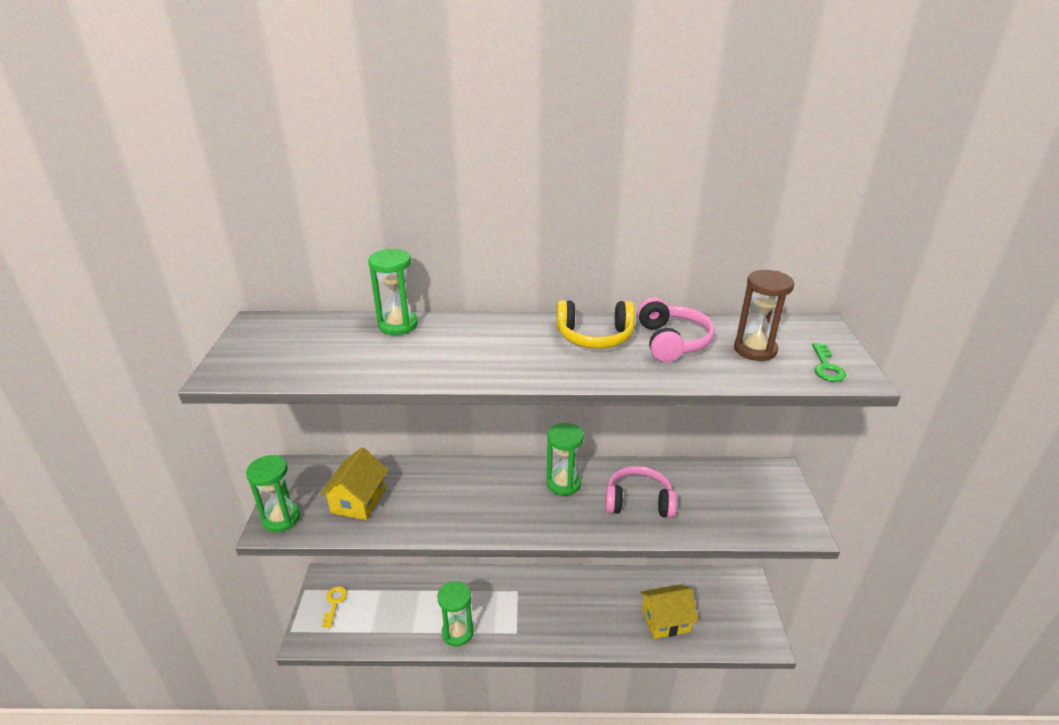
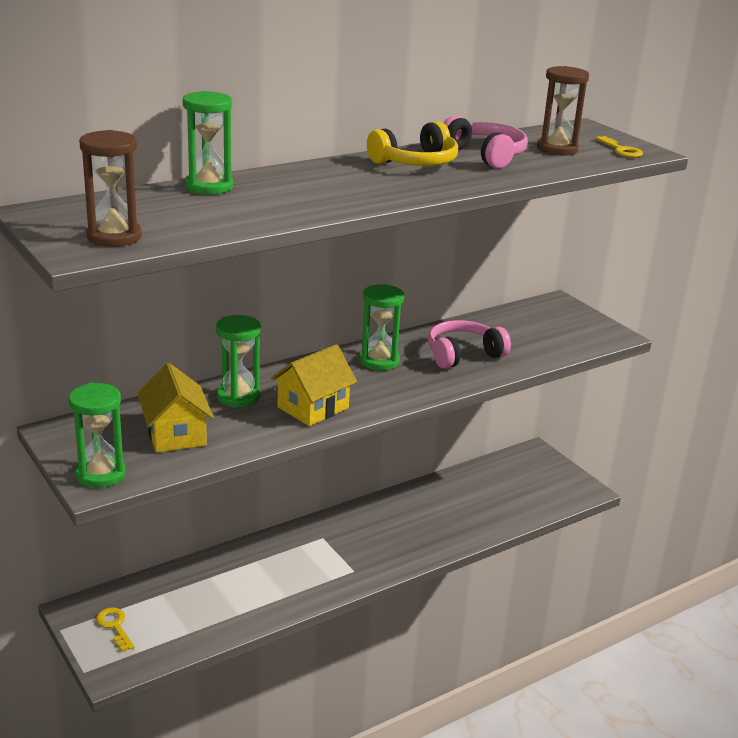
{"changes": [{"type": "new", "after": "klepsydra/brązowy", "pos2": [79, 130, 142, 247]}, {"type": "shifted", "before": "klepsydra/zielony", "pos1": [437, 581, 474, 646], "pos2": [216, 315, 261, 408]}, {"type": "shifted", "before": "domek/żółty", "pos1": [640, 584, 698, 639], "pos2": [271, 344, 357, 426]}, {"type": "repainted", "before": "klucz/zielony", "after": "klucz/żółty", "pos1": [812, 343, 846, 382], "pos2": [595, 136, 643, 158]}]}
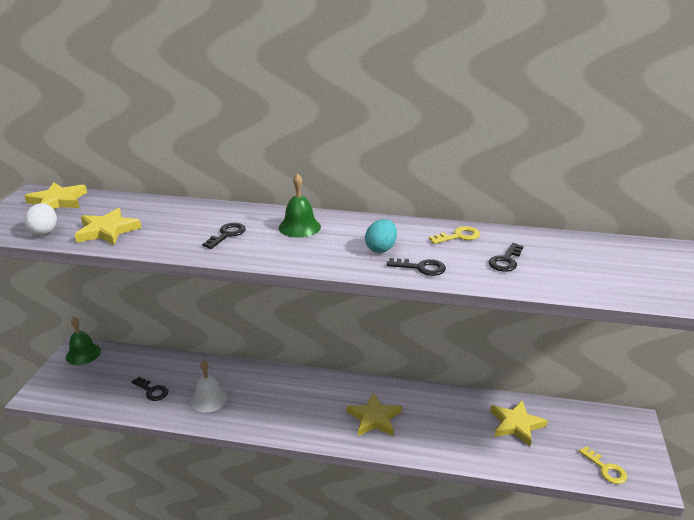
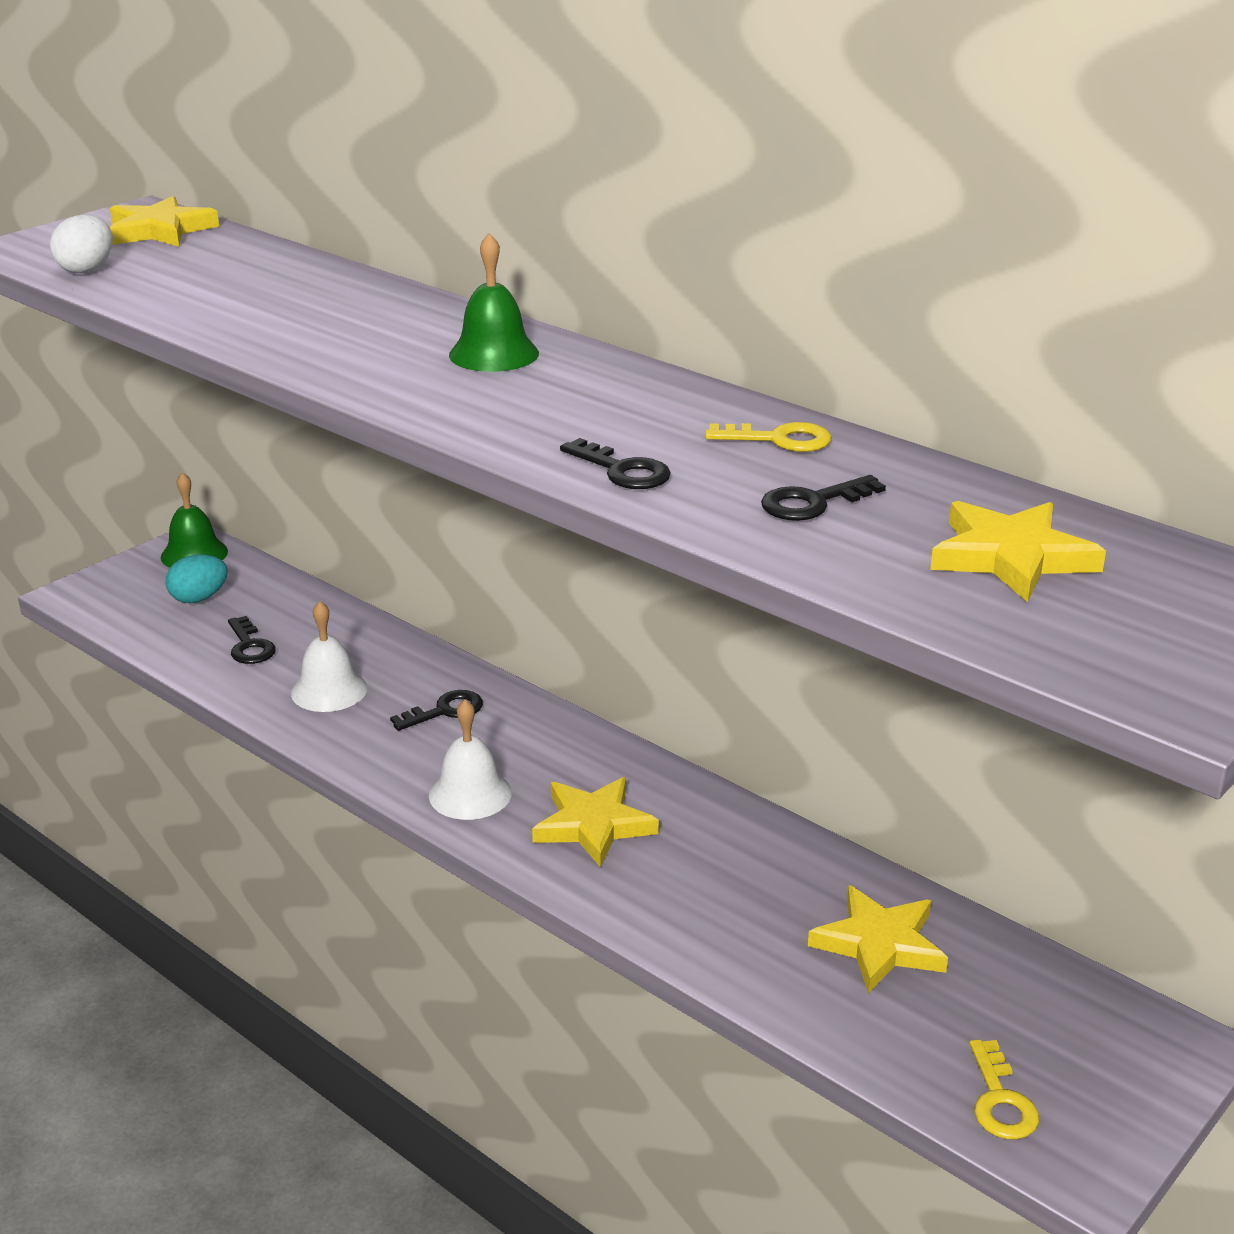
{"changes": [{"type": "new", "after": "dzwonek/biały", "pos2": [429, 699, 512, 820]}, {"type": "shifted", "before": "gwiazda/żółty", "pos1": [74, 208, 141, 245], "pos2": [930, 501, 1106, 602]}, {"type": "shifted", "before": "klucz/czarny", "pos1": [202, 223, 246, 249], "pos2": [390, 690, 483, 731]}, {"type": "shifted", "before": "jajko/turkusowy", "pos1": [365, 219, 397, 253], "pos2": [166, 555, 228, 603]}]}
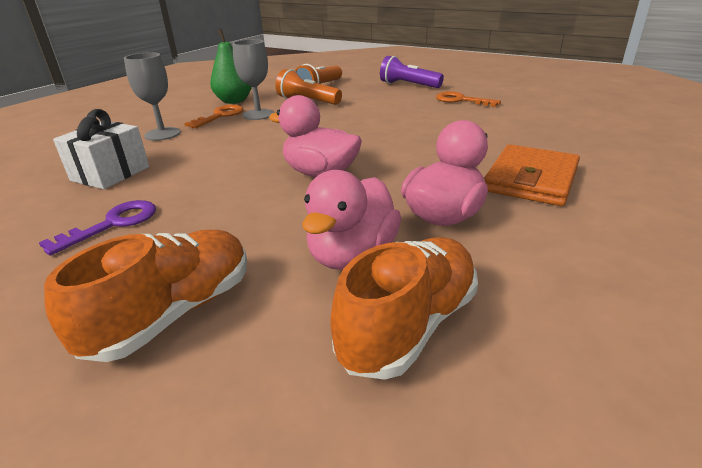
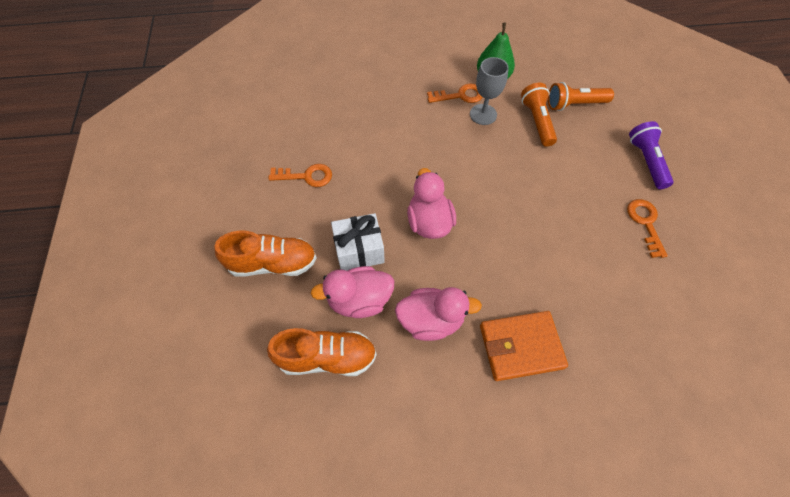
{"changes": [{"type": "gone", "before": "kielich/szary", "pos1": [124, 53, 181, 141]}, {"type": "shifted", "before": "prezent/biały", "pos1": [53, 109, 149, 189], "pos2": [331, 213, 385, 271]}, {"type": "repainted", "before": "klucz/fioletowy", "after": "klucz/pomarańczowy", "pos1": [39, 200, 156, 256], "pos2": [268, 164, 332, 187]}]}
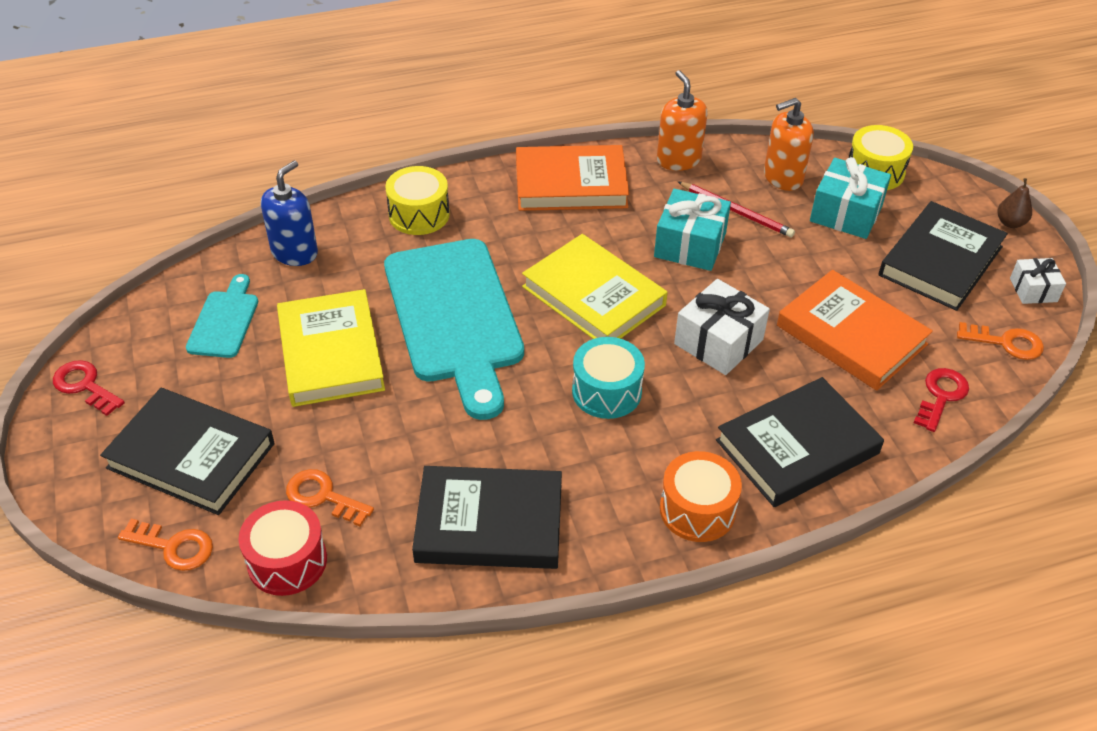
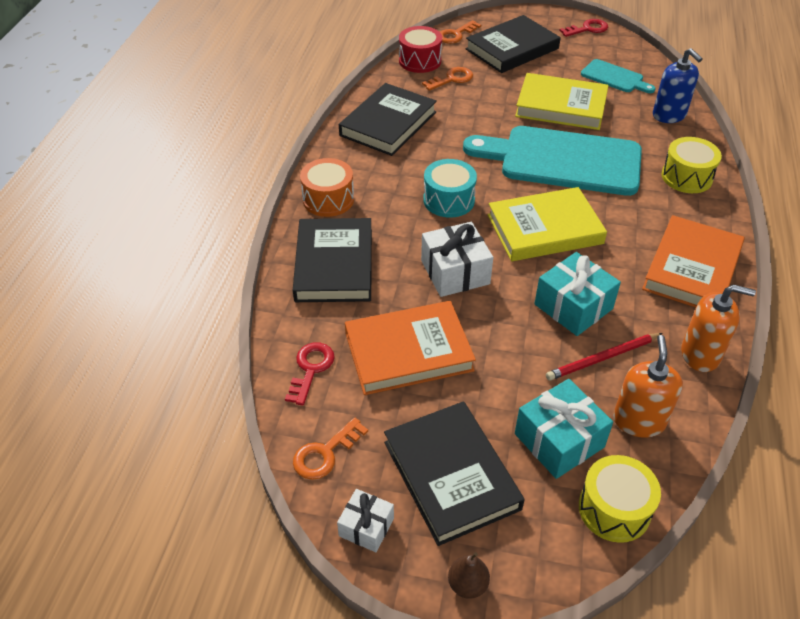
{"changes": [{"type": "rotated", "before": "klucz/czerwony", "pos1": [914, 368, 969, 432], "pos2": [285, 342, 335, 406], "turn": -135}]}
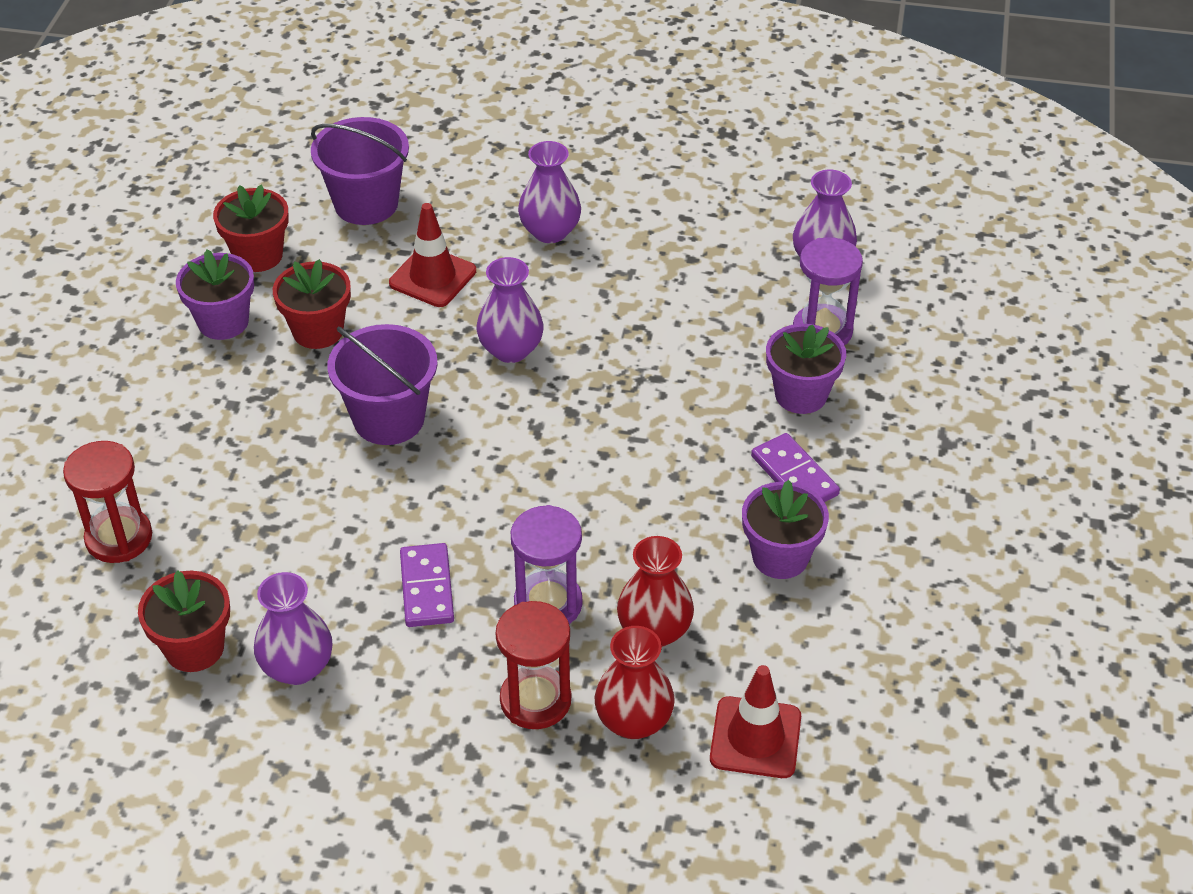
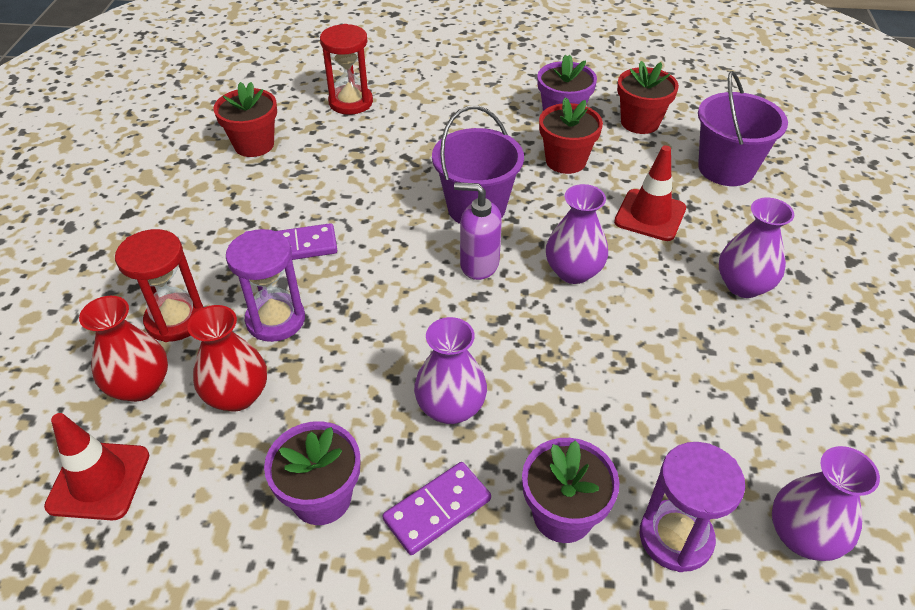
{"changes": [{"type": "new", "after": "dozownik mydła/fioletowy", "pos2": [454, 182, 502, 280]}, {"type": "shifted", "before": "wazon/fioletowy", "pos1": [254, 572, 332, 685], "pos2": [414, 317, 487, 424]}]}
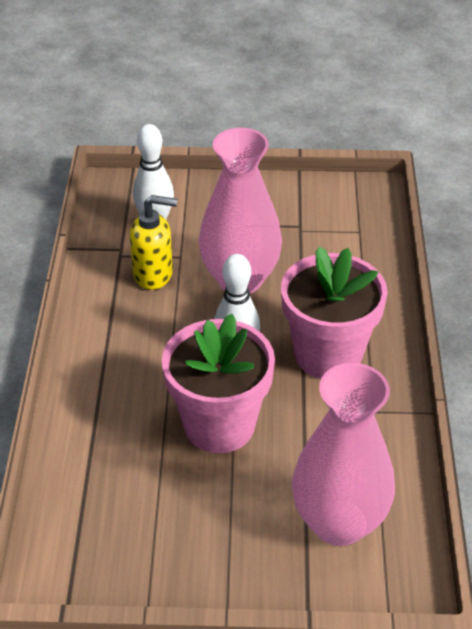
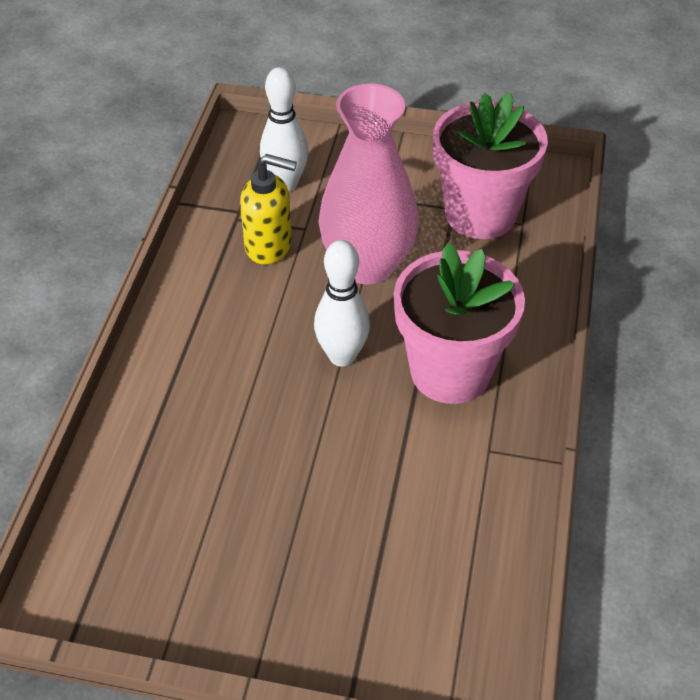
{"changes": [{"type": "gone", "before": "wazon/różowy", "pos1": [292, 363, 395, 546]}, {"type": "shifted", "before": "doniczka/różowy", "pos1": [162, 314, 275, 453], "pos2": [433, 92, 548, 239]}]}
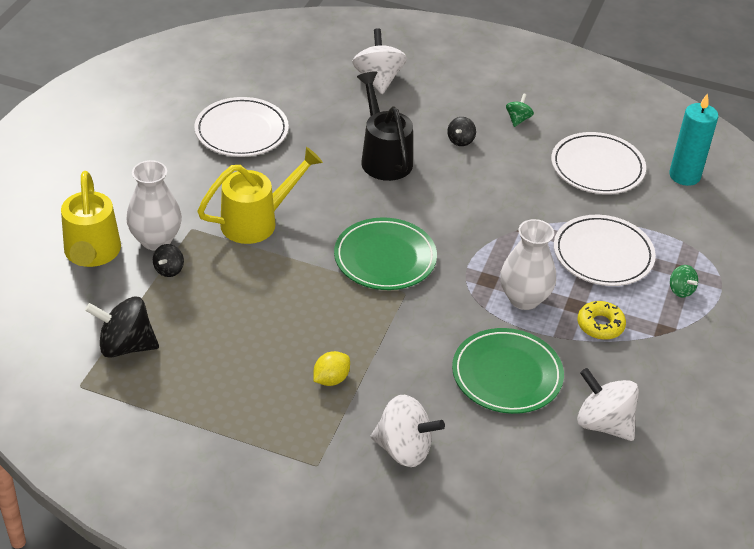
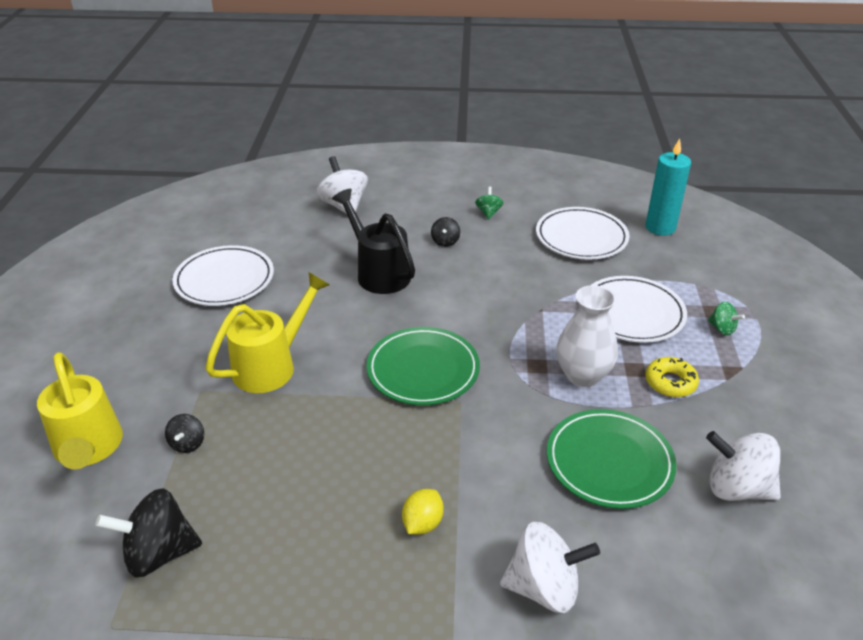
{"changes": [{"type": "gone", "before": "wazon/biały", "pos1": [127, 160, 182, 250]}]}
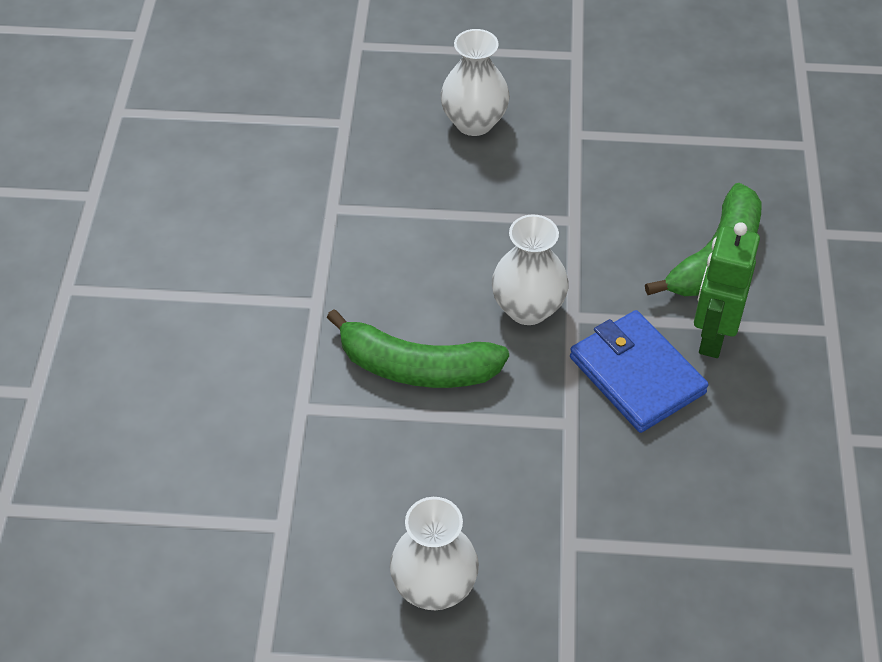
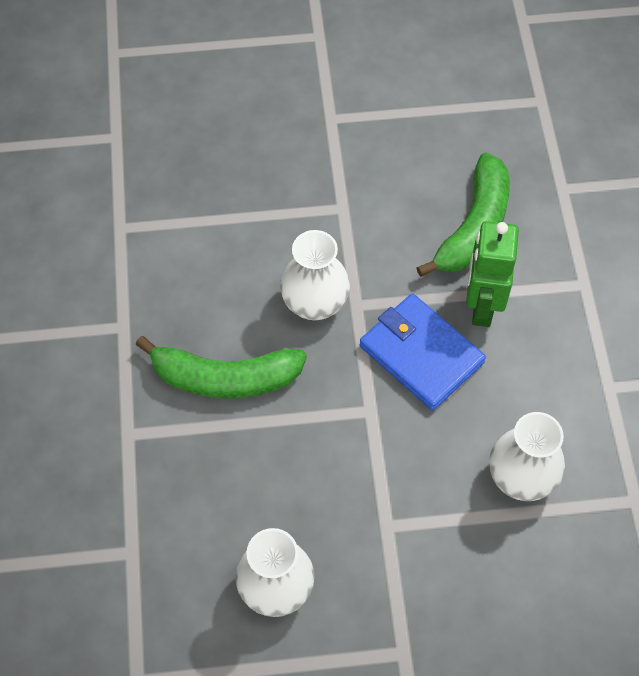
{"changes": [{"type": "shifted", "before": "wazon/biały", "pos1": [440, 29, 510, 136], "pos2": [489, 412, 565, 501]}]}
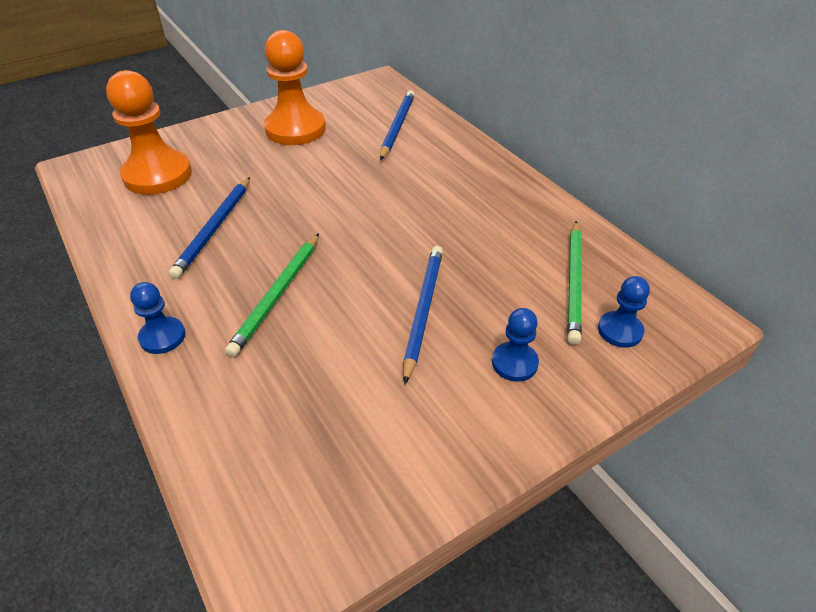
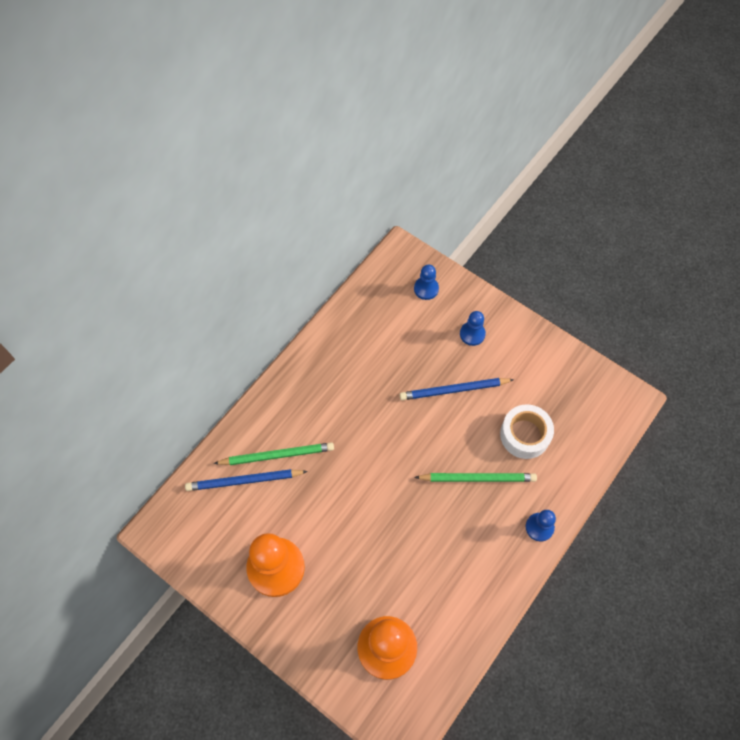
{"changes": [{"type": "gone", "before": "ołówek/niebieski", "pos1": [169, 177, 250, 279]}, {"type": "new", "after": "taśma klejąca/biały", "pos2": [500, 404, 554, 459]}, {"type": "shifted", "before": "ołówek/zielony", "pos1": [567, 221, 582, 345], "pos2": [213, 442, 334, 465]}]}
